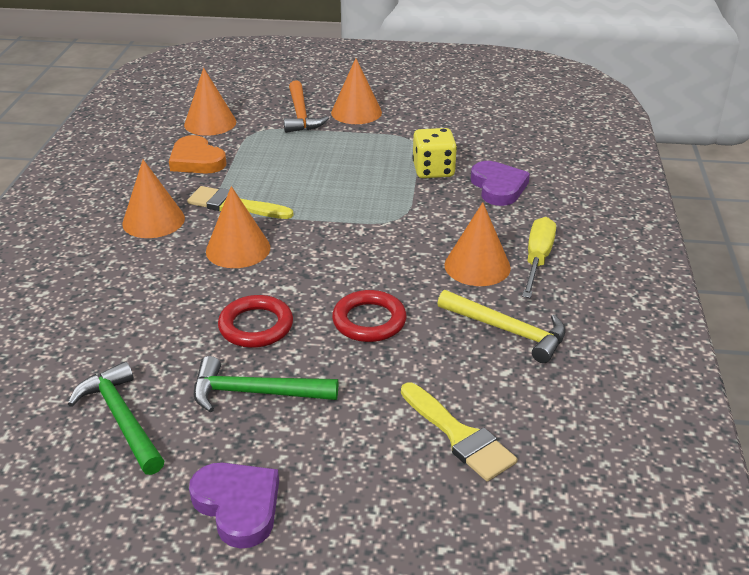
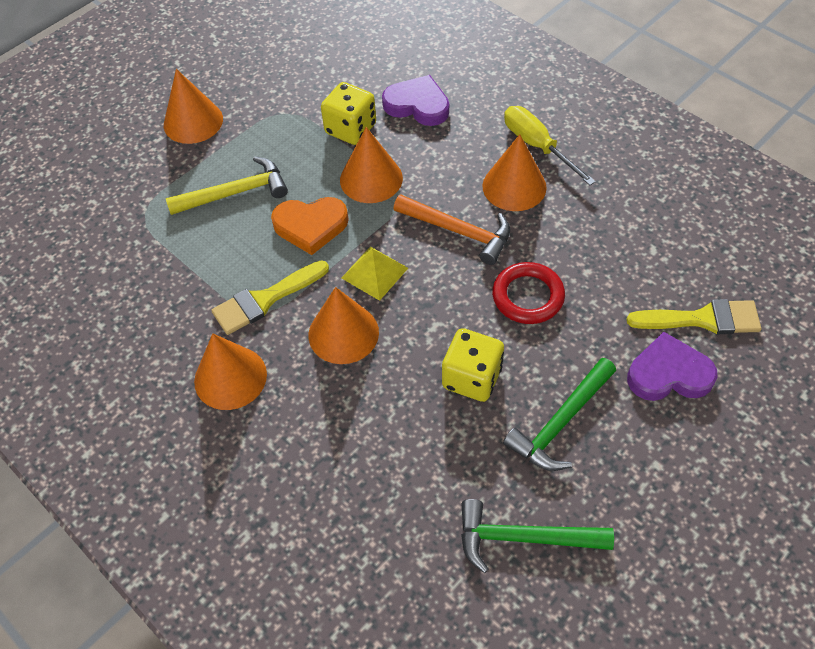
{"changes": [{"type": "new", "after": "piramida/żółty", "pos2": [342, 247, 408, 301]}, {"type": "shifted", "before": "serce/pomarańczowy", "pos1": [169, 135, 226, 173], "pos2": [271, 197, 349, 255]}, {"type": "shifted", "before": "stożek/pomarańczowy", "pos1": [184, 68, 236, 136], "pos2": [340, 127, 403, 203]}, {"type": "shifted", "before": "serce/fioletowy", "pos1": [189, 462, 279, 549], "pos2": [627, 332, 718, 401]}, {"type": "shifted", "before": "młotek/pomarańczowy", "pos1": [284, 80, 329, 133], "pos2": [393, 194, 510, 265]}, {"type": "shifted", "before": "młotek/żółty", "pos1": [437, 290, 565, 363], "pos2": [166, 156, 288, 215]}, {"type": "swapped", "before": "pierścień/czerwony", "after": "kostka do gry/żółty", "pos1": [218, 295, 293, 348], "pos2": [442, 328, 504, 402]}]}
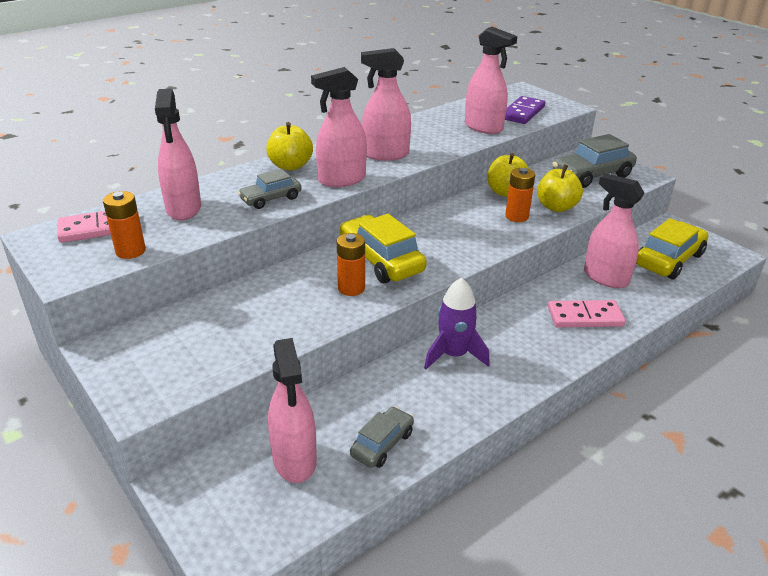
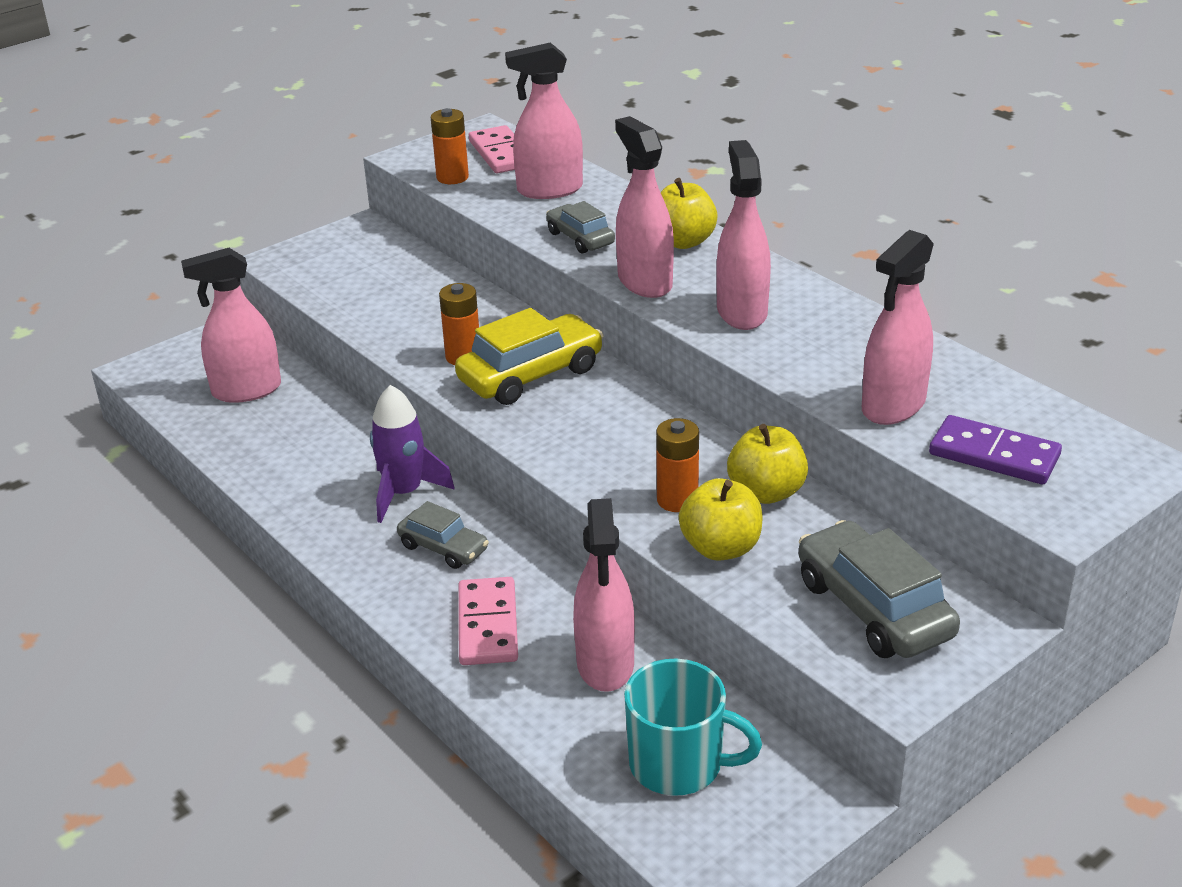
{"changes": [{"type": "shifted", "before": "samochód/szary", "pos1": [350, 406, 414, 468], "pos2": [397, 501, 489, 569]}, {"type": "swapped", "before": "samochód/żółty", "after": "kubek/turkusowy", "pos1": [636, 218, 709, 280], "pos2": [624, 658, 762, 796]}, {"type": "rotated", "before": "spryskiwacz/różowy", "pos1": [584, 174, 645, 288], "pos2": [573, 498, 635, 692], "turn": 135}]}
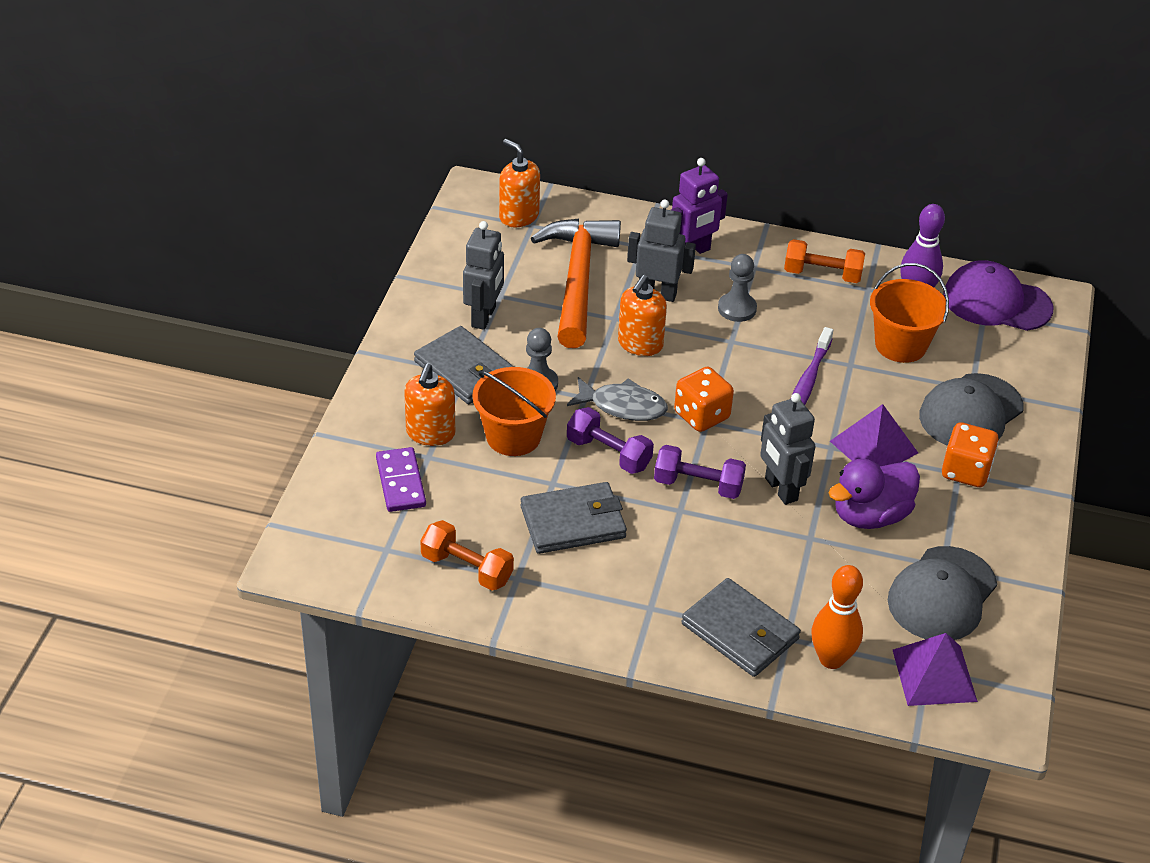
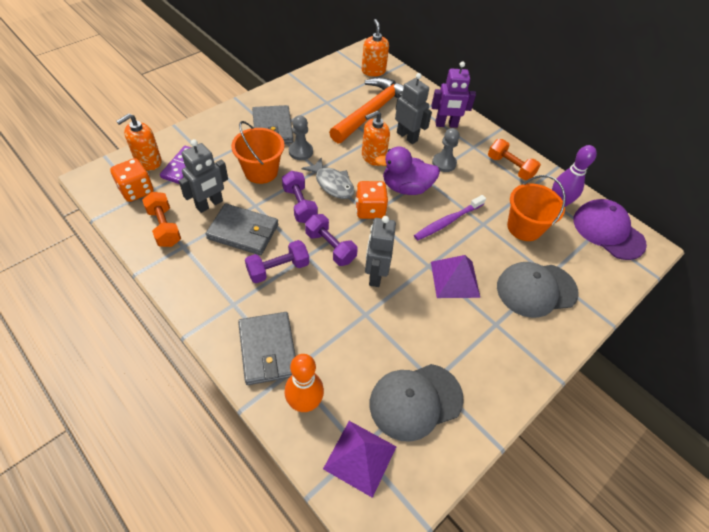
{"changes": [{"type": "new", "after": "hantel/fioletowy", "pos2": [245, 240, 309, 283]}, {"type": "shifted", "before": "dozownik mydła/pomarańczowy", "pos1": [404, 363, 455, 446], "pos2": [116, 113, 162, 170]}, {"type": "shifted", "before": "robot/szary", "pos1": [463, 221, 504, 330], "pos2": [179, 139, 228, 213]}, {"type": "shifted", "before": "kaczka/fioletowy", "pos1": [829, 459, 920, 529], "pos2": [375, 146, 440, 195]}, {"type": "shifted", "before": "kostka do gry/pomarańczowy", "pos1": [942, 422, 999, 487], "pos2": [110, 158, 153, 202]}]}
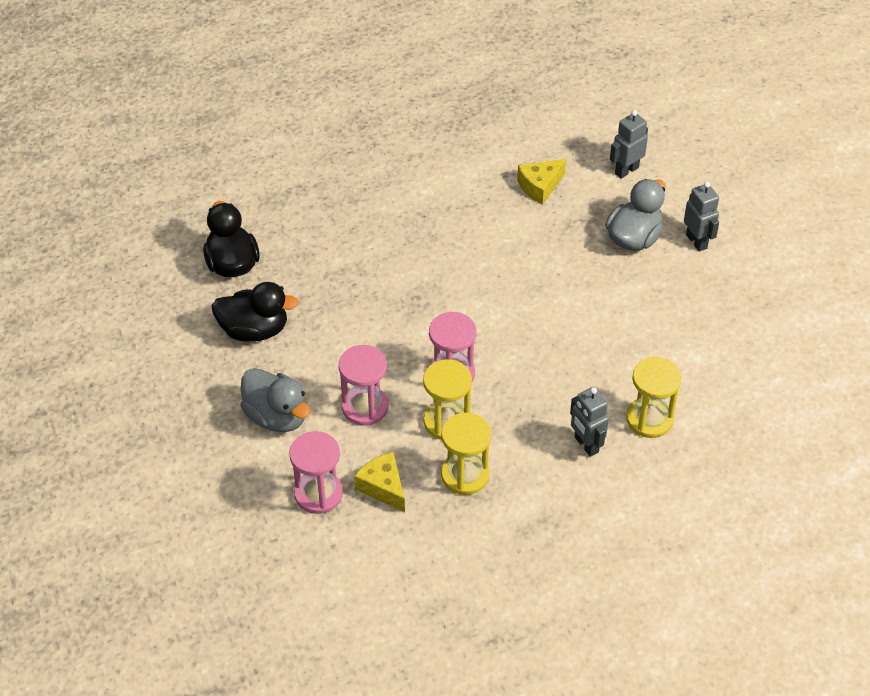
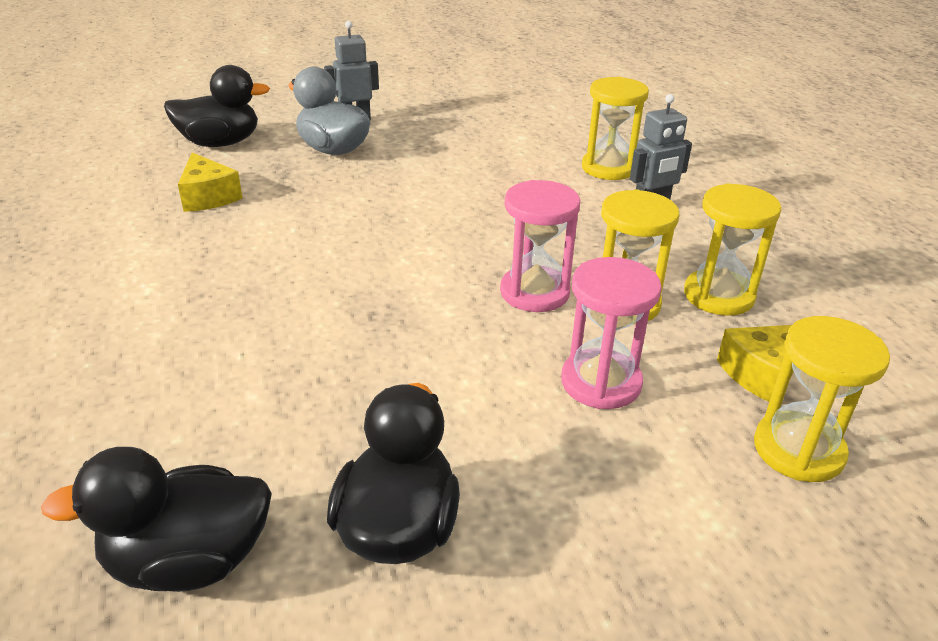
{"changes": [{"type": "gone", "before": "kaczka/szary", "pos1": [241, 368, 311, 432]}, {"type": "swapped", "before": "robot/szary", "after": "kaczka/czarny", "pos1": [610, 110, 648, 179], "pos2": [164, 65, 270, 147]}, {"type": "repainted", "before": "klepsydra/różowy", "after": "klepsydra/żółty", "pos1": [289, 431, 343, 514], "pos2": [754, 316, 890, 482]}]}
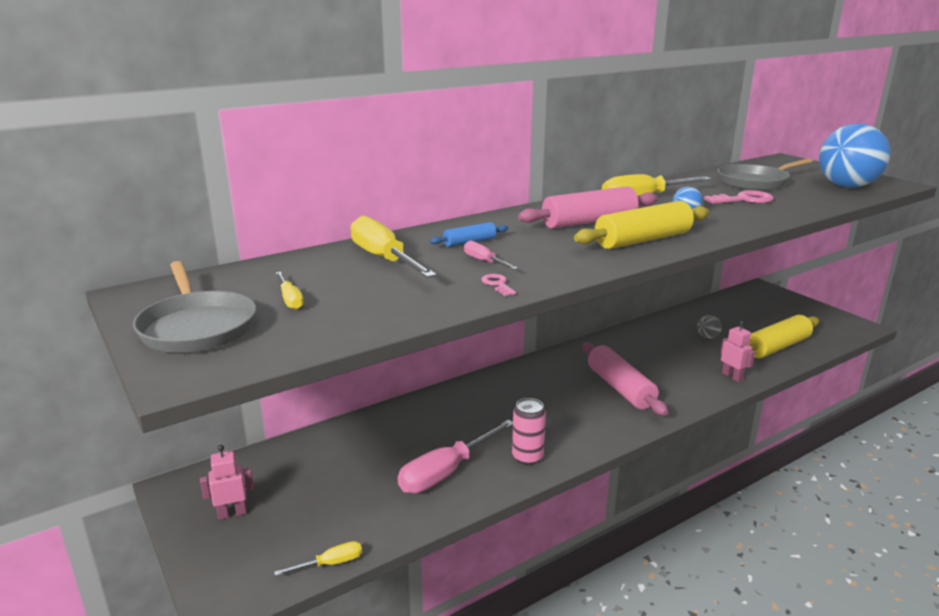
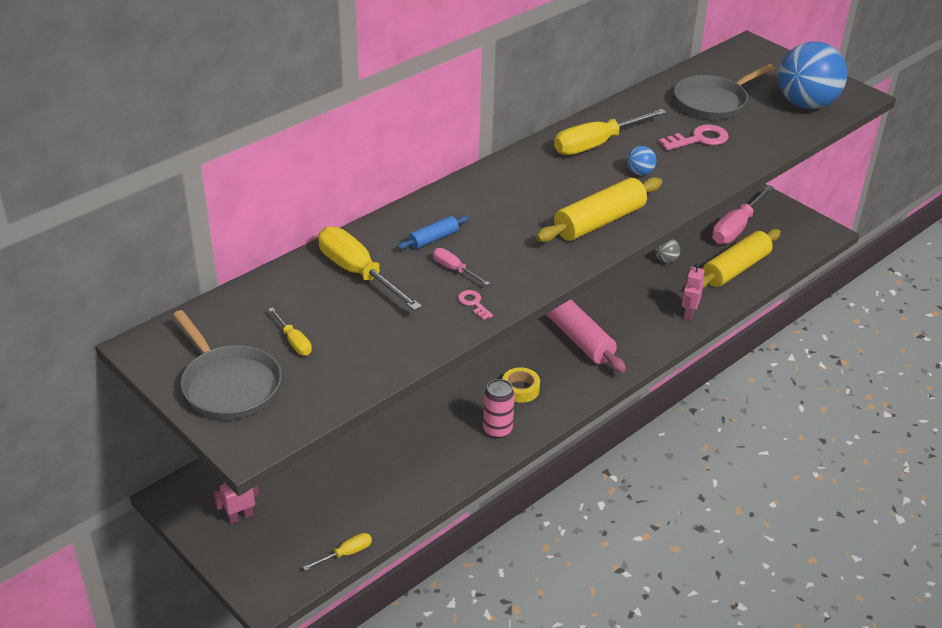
{"changes": [{"type": "gone", "before": "wałek do ciasta/różowy", "pos1": [518, 186, 658, 229]}, {"type": "new", "after": "taśma klejąca/żółty", "pos2": [502, 367, 540, 403]}, {"type": "shifted", "before": "śrubokręt/różowy", "pos1": [398, 420, 513, 493], "pos2": [712, 185, 774, 244]}, {"type": "rotated", "before": "robot/różowy", "pos1": [721, 321, 755, 382], "pos2": [682, 263, 705, 320], "turn": -120}]}
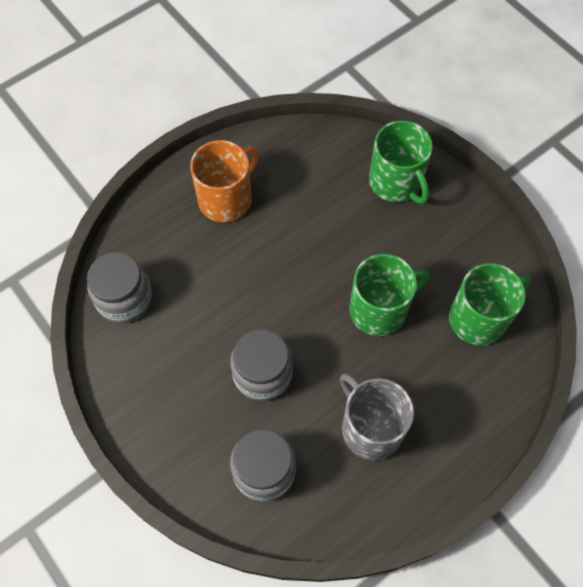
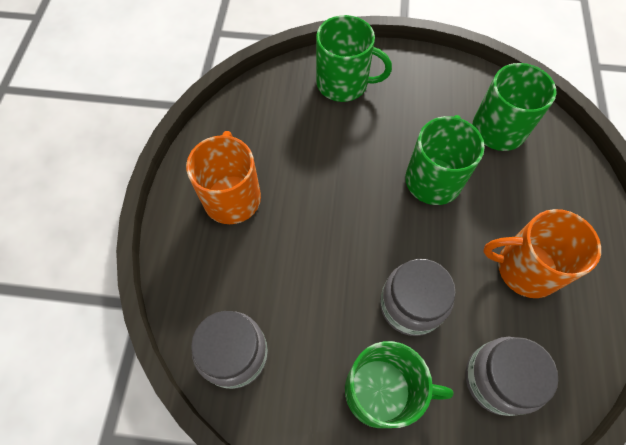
{"changes": [{"type": "new", "after": "kubek/zielony", "pos2": [345, 341, 454, 428]}, {"type": "repainted", "before": "kubek/szary", "after": "kubek/pomarańczowy", "pos1": [340, 373, 414, 460], "pos2": [483, 209, 601, 298]}]}
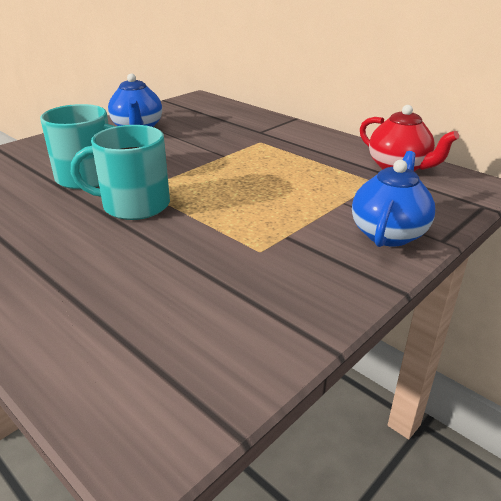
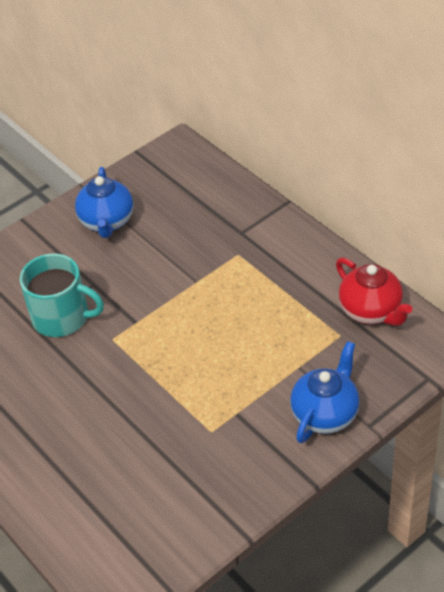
{"changes": [{"type": "gone", "before": "kubek/turkusowy", "pos1": [71, 125, 170, 220]}]}
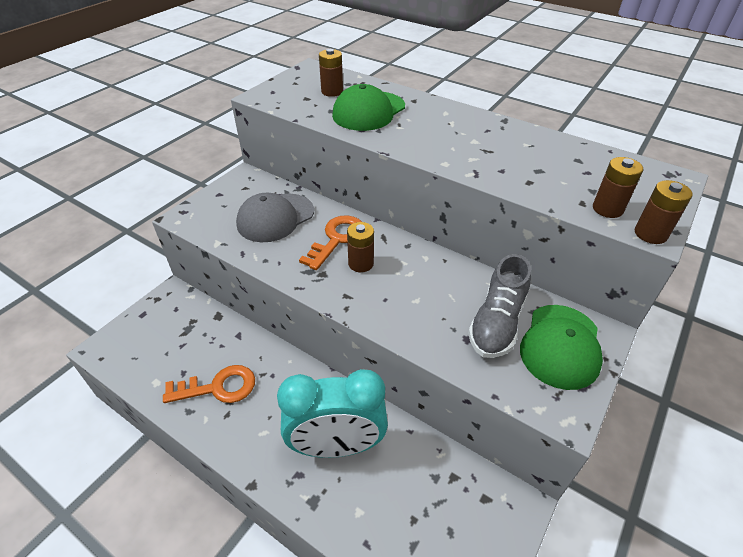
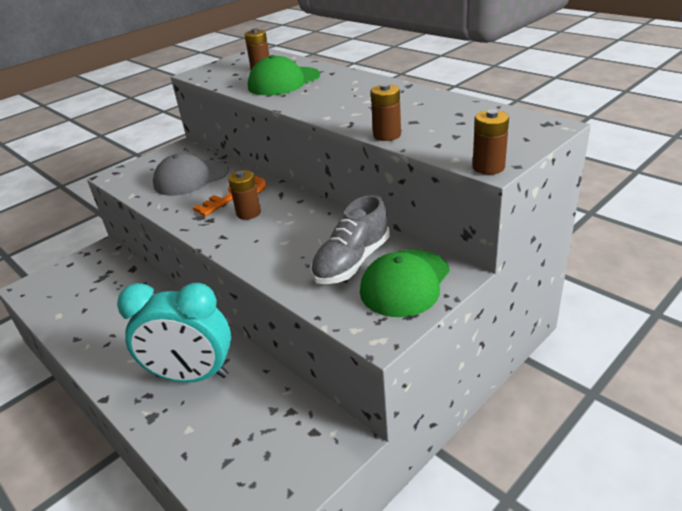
{"changes": [{"type": "gone", "before": "klucz/pomarańczowy", "pos1": [163, 365, 255, 403]}, {"type": "shifted", "before": "bateria/brązowy", "pos1": [593, 157, 643, 218], "pos2": [371, 83, 401, 141]}]}
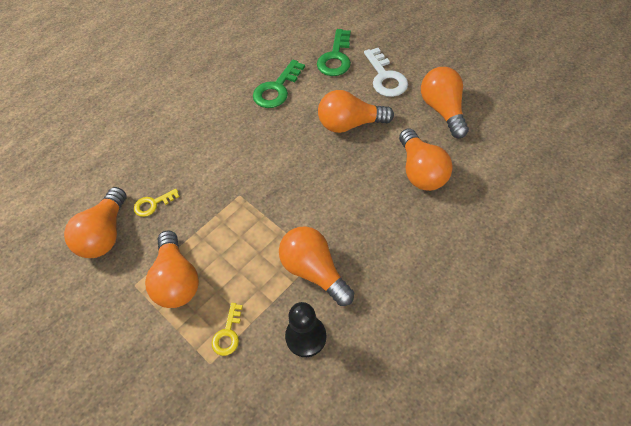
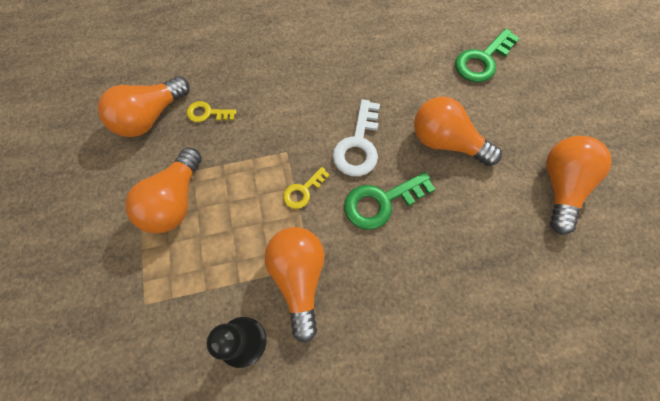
{"changes": [{"type": "gone", "before": "żarówka/pomarańczowy", "pos1": [399, 128, 453, 191]}, {"type": "shifted", "before": "klucz/żółty", "pos1": [211, 303, 243, 356], "pos2": [283, 167, 330, 209]}, {"type": "shifted", "before": "klucz/zielony", "pos1": [253, 60, 305, 108], "pos2": [344, 172, 435, 230]}, {"type": "shifted", "before": "klucz/biały", "pos1": [364, 48, 408, 97], "pos2": [333, 99, 380, 176]}]}
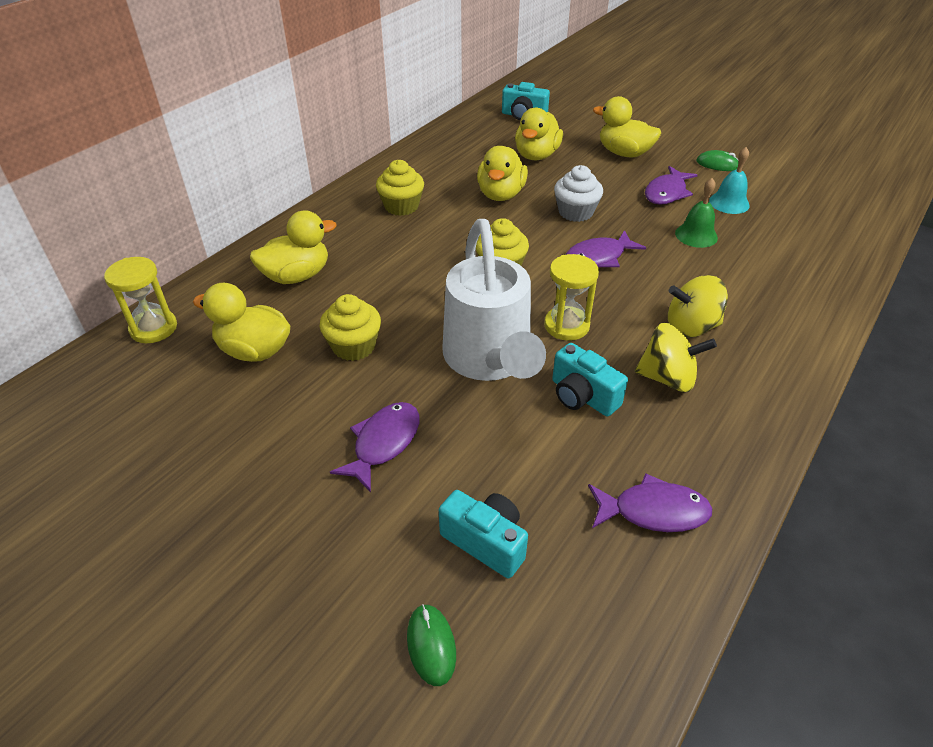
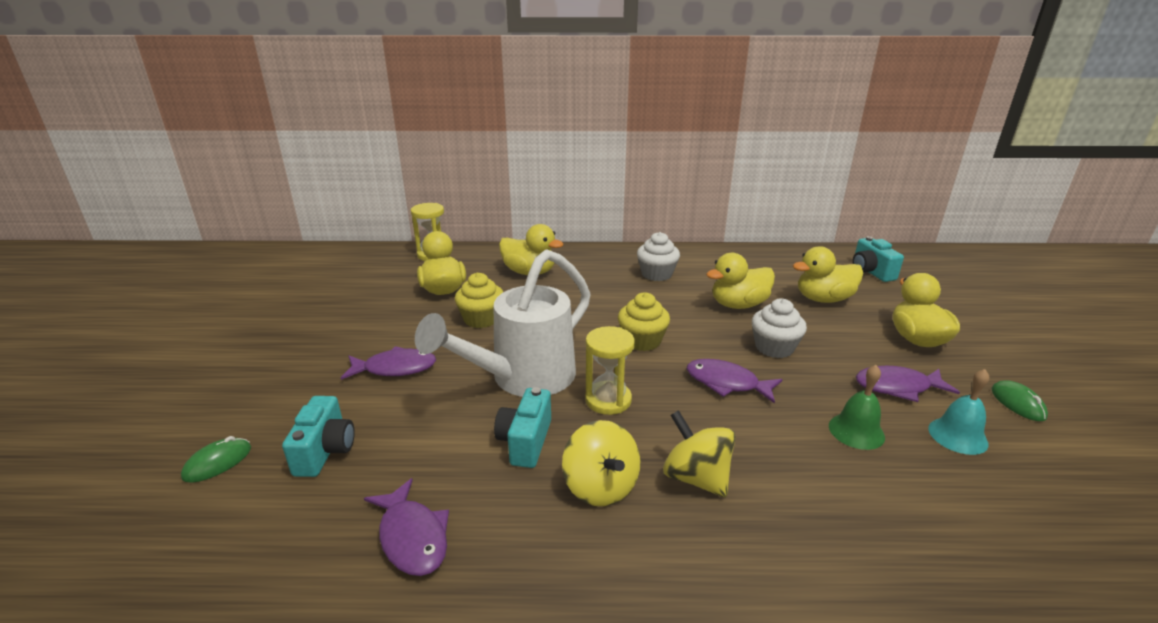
{"changes": [{"type": "repainted", "before": "muffinka/żółty", "after": "muffinka/biały", "pos1": [376, 160, 424, 216], "pos2": [637, 232, 680, 281]}]}
